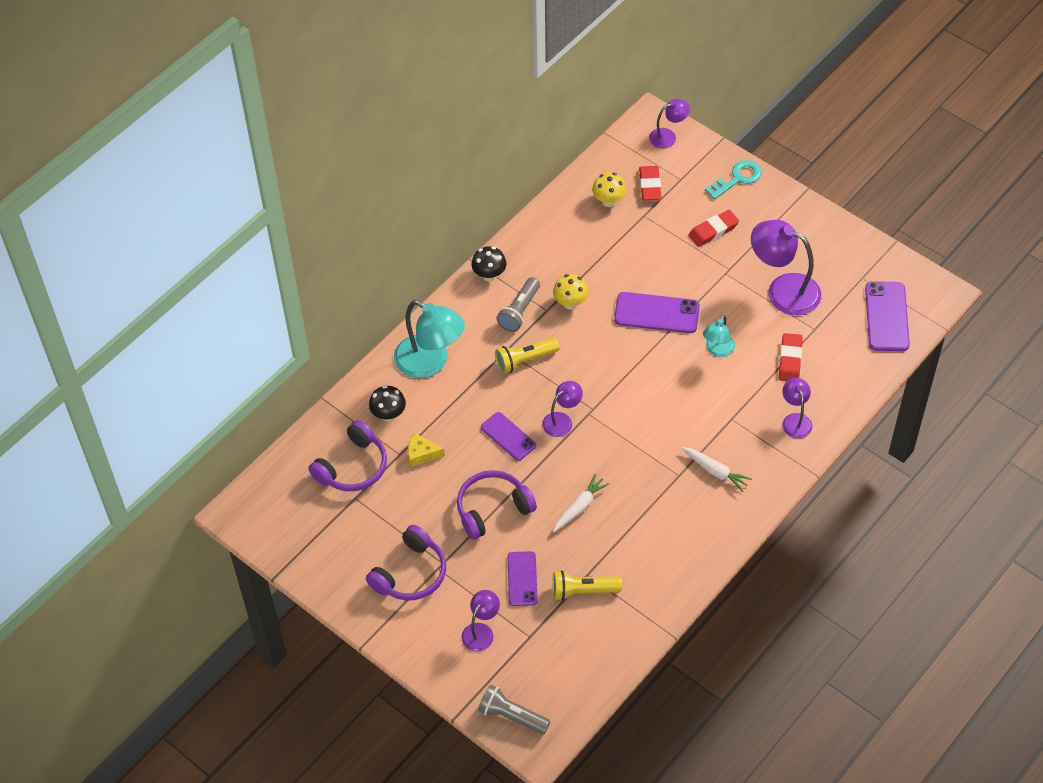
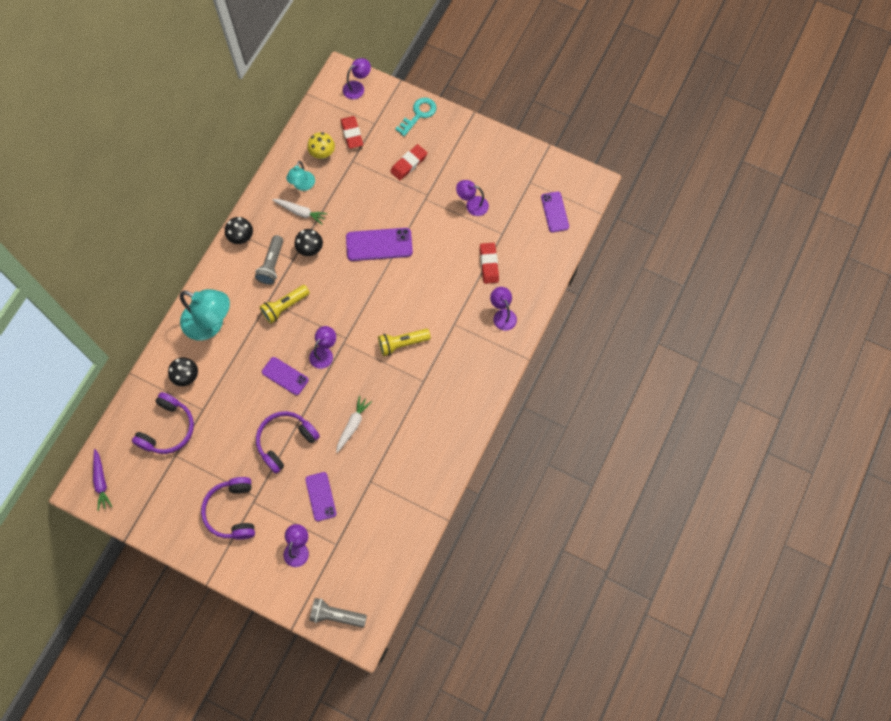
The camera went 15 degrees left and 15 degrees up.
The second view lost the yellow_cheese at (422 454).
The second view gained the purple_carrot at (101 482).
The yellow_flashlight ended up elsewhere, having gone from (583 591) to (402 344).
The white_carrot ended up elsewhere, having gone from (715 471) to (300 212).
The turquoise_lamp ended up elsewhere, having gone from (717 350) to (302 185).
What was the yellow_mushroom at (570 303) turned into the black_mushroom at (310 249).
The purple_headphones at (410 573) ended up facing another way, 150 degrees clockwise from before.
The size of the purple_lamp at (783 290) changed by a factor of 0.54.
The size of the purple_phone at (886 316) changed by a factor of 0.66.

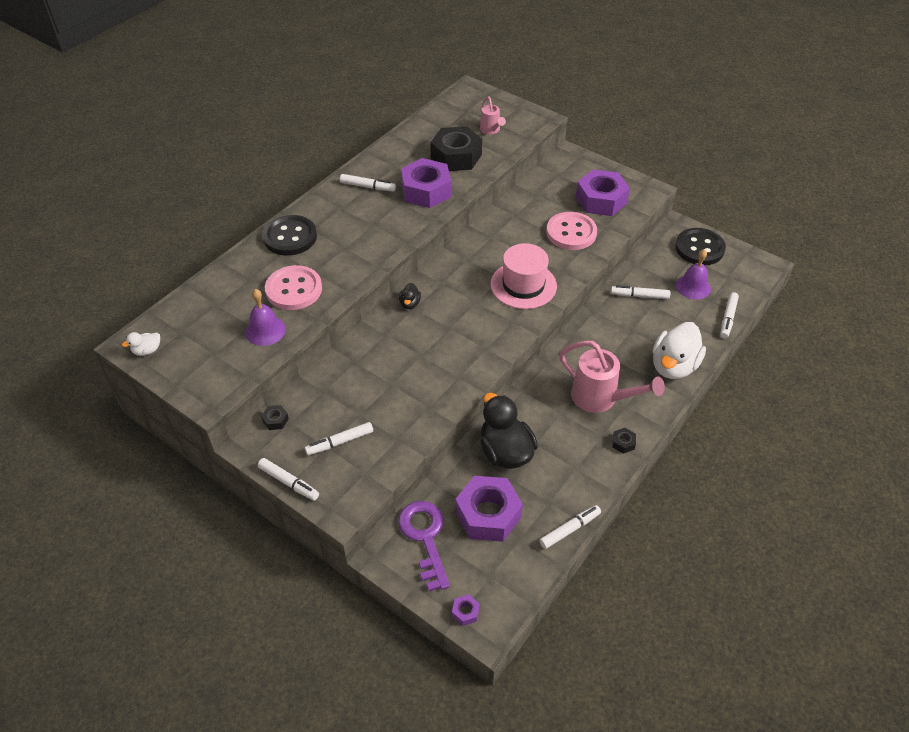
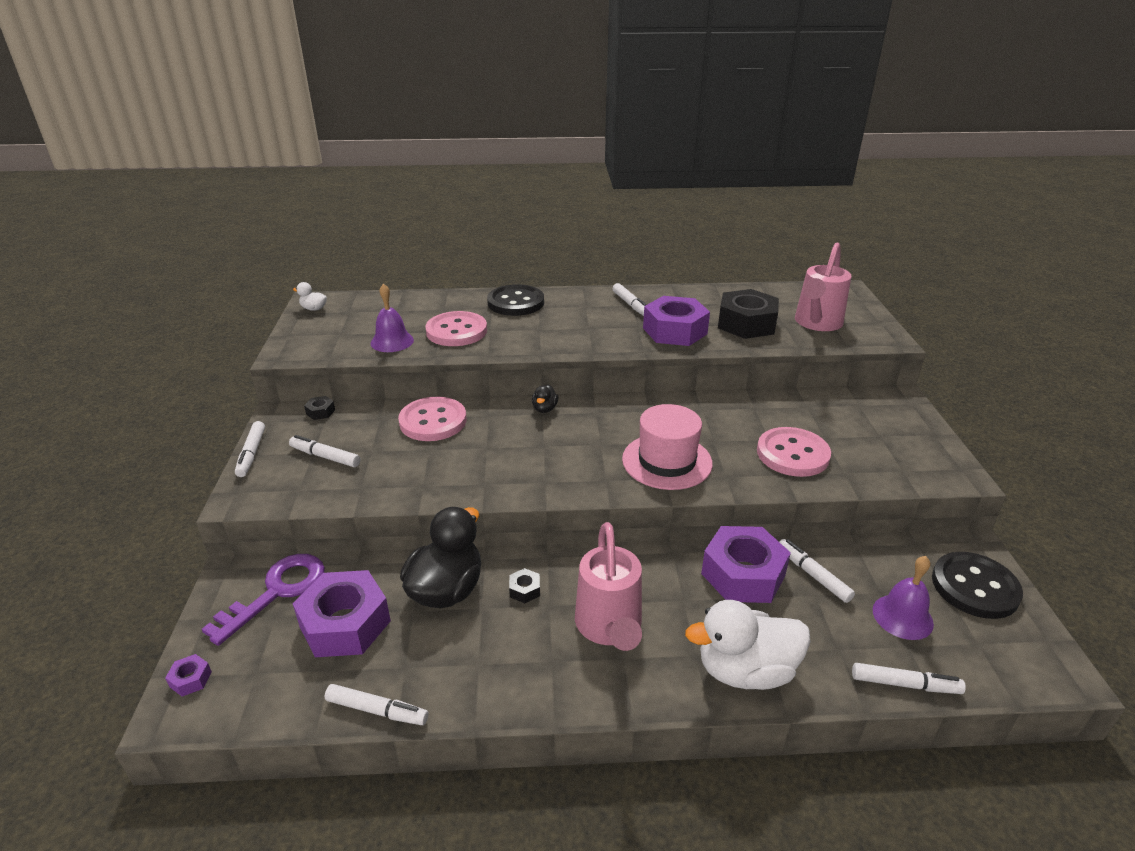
The camera went 50 degrees right and 15 degrees down.
The second view gained the pink_button at (433 421).
The purple_nut ended up elsewhere, having gone from (601 200) to (743 574).
The black_nut ended up elsewhere, having gone from (623 443) to (524 590).
The black_duck at (410 303) ended up facing another way, 45 degrees counterclockwise from before.
The white_marker at (728 318) ended up facing another way, 150 degrees counterclockwise from before.
The size of the pink_watering_can at (491 130) changed by a factor of 1.84.

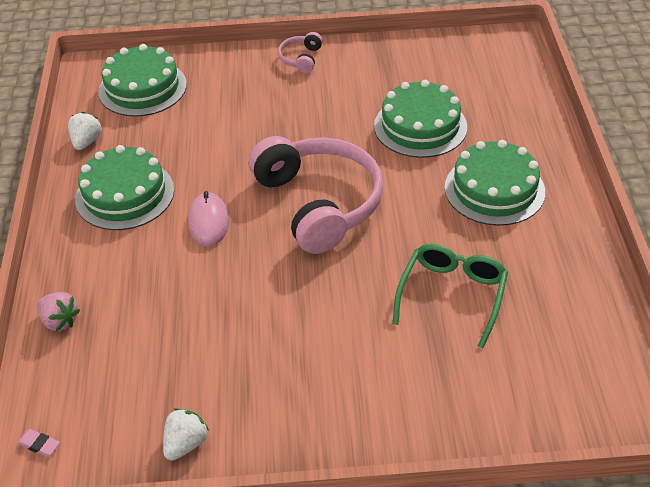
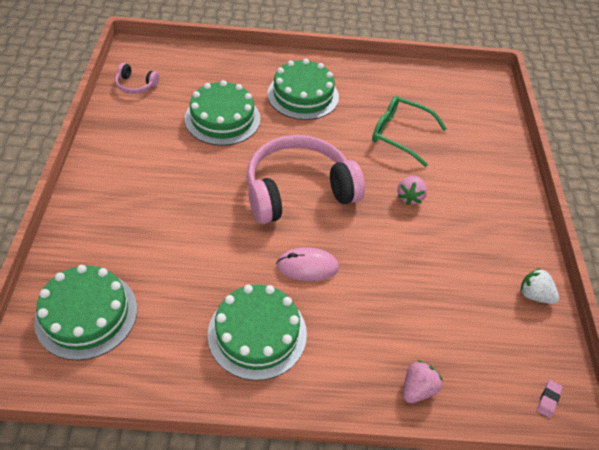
The camera went 90 degrees left and 5 degrees up.
The second view lost the white_strawberry at (86 142).
The second view gained the pink_strawberry at (409 197).
The pink_headphones ended up elsewhere, having gone from (301 58) to (136 85).

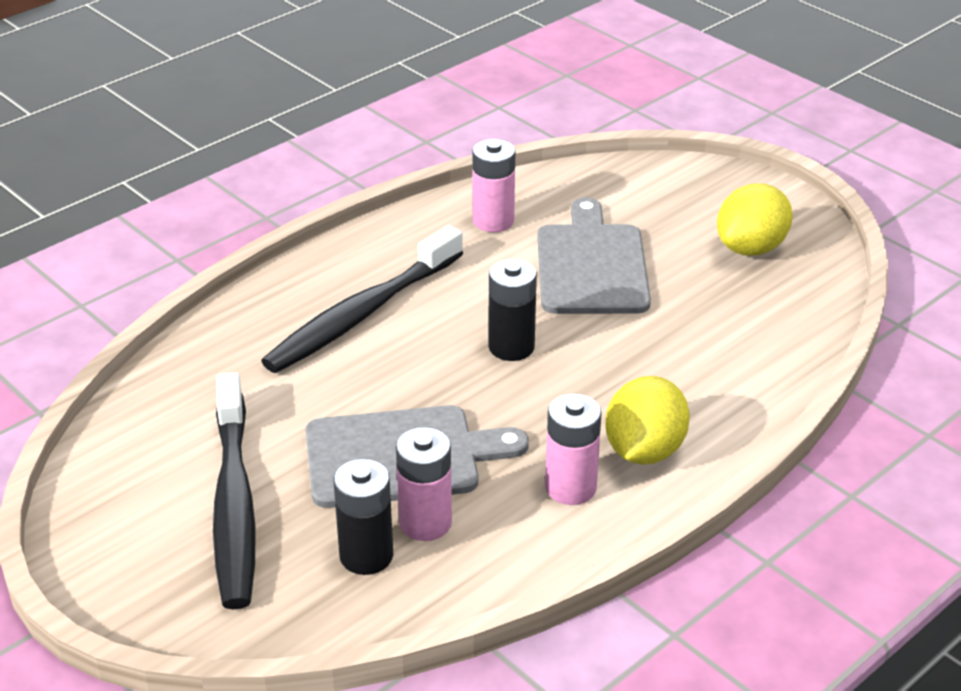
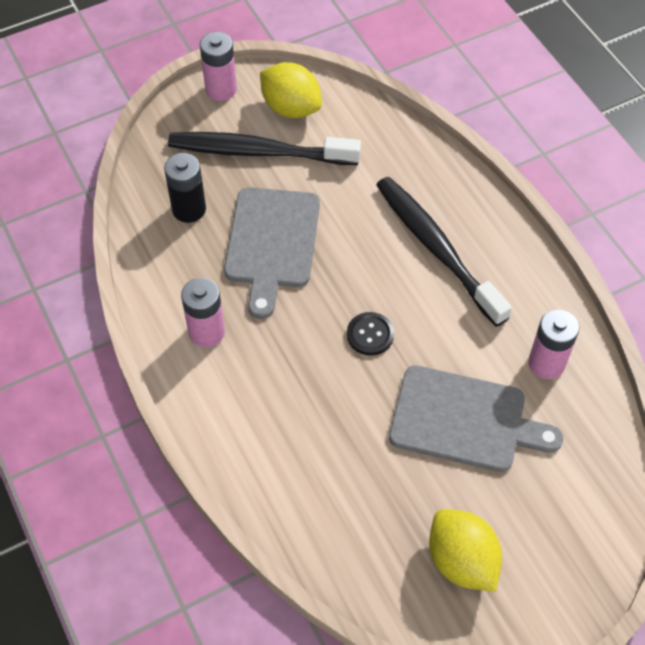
The camera went 105 degrees right and 20 degrees up.
The pink_battery ended up elsewhere, having gone from (425 523) to (221 89).
The yellow_lemon ended up elsewhere, having gone from (644 450) to (291 108).
Where the black_battery stood at (511 347), the black_button came to stand at (370 334).

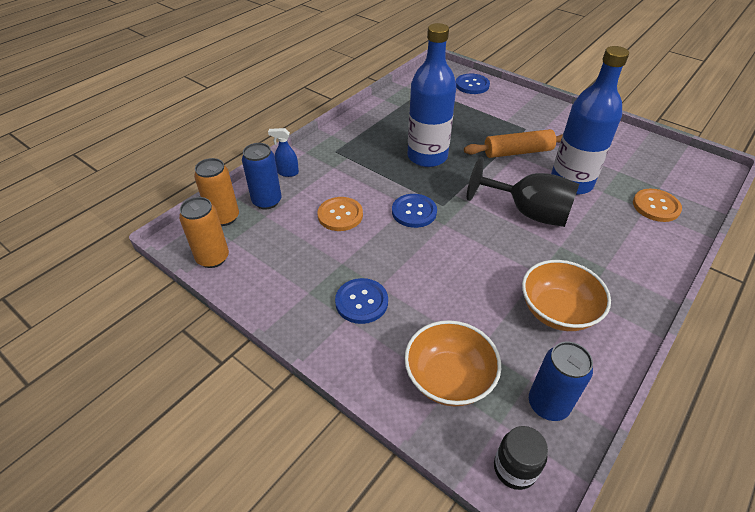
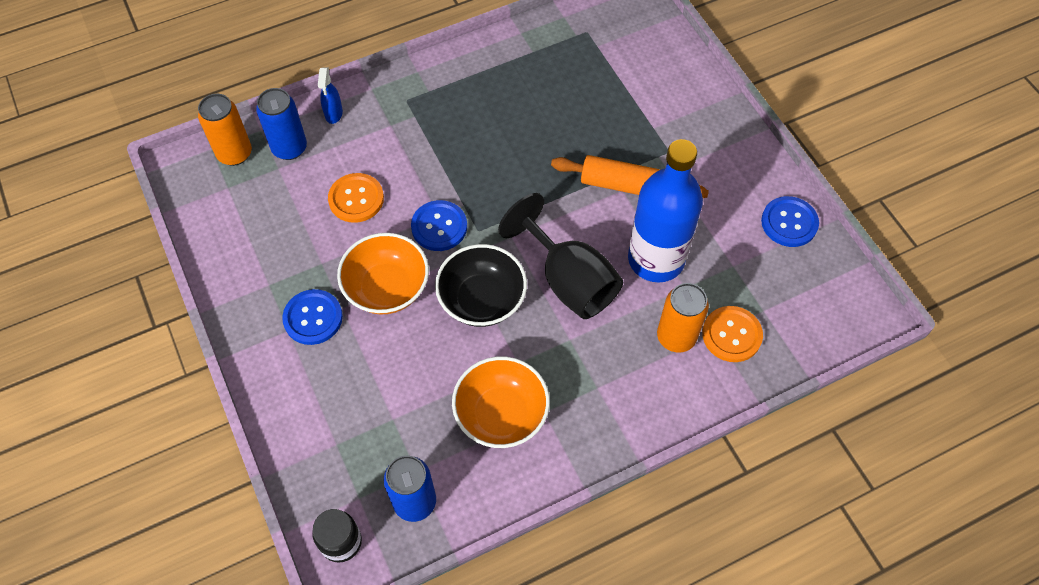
The camera went 25 degrees right and 15 degrees up.
The second view lost the blue_bottle at (427 156).
The second view gained the black_bowl at (482 300).
The orange_can ended up elsewhere, having gone from (213 258) to (676 337).
The orange_bowl ended up elsewhere, having gone from (448 378) to (387 288).
The blue_button ended up elsewhere, having gone from (472 85) to (789 223).
The blue_spray_bottle at (287 173) ended up facing another way, 120 degrees counterclockwise from before.

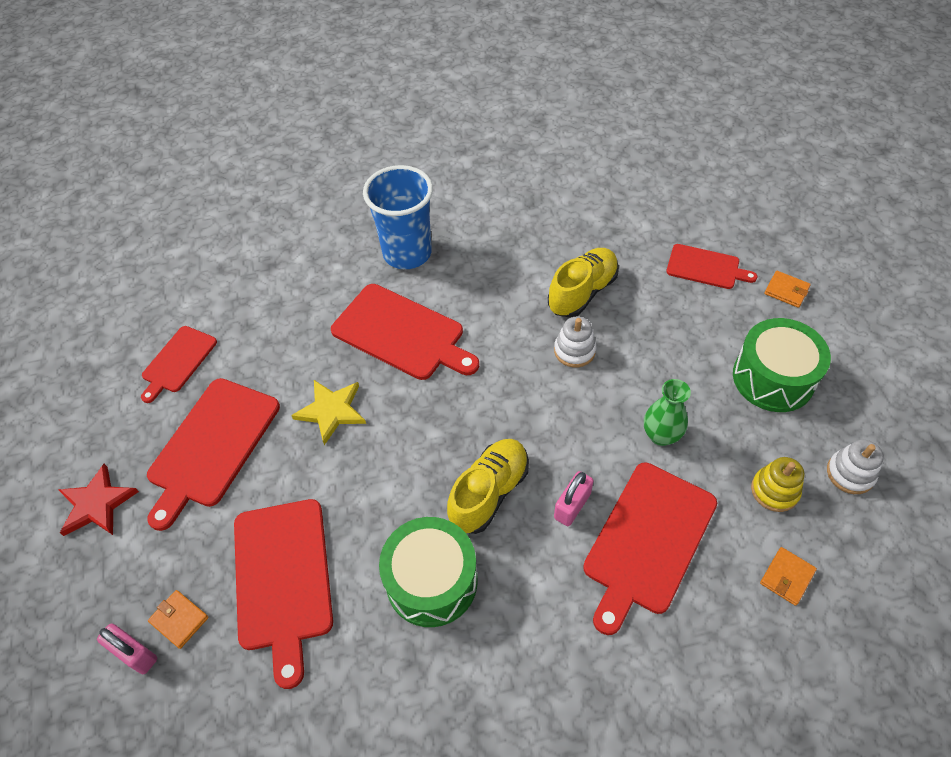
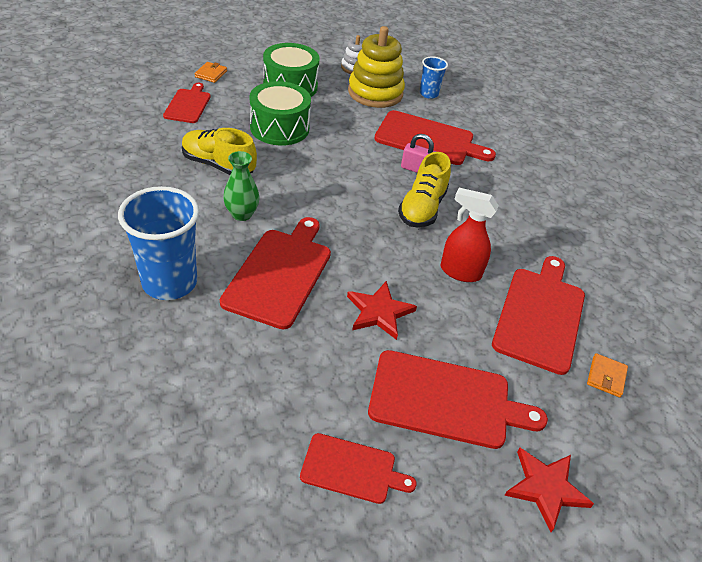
The camera went 110 degrees left and 10 degrees down.
The second view lost the pink_padlock at (135 654).
The second view lost the white_stacking_toy at (574 350).
The second view gained the red_spray_bottle at (459 272).
The green_drum ended up elsewhere, having gone from (431 581) to (279 128).
The green_vase ended up elsewhere, having gone from (661 435) to (242 214).
Where the orange_wallet stood at (787 577), the blue_cup came to stand at (428 94).
What was the yellow_star at (331 411) turned into the red_star at (379 312).
The red_cutting_board at (283 579) ended up facing another way, 45 degrees counterclockwise from before.
The yellow_shoe at (489 493) ended up facing another way, 90 degrees counterclockwise from before.
The size of the yellow_stacking_toy at (774 490) changed by a factor of 1.92.

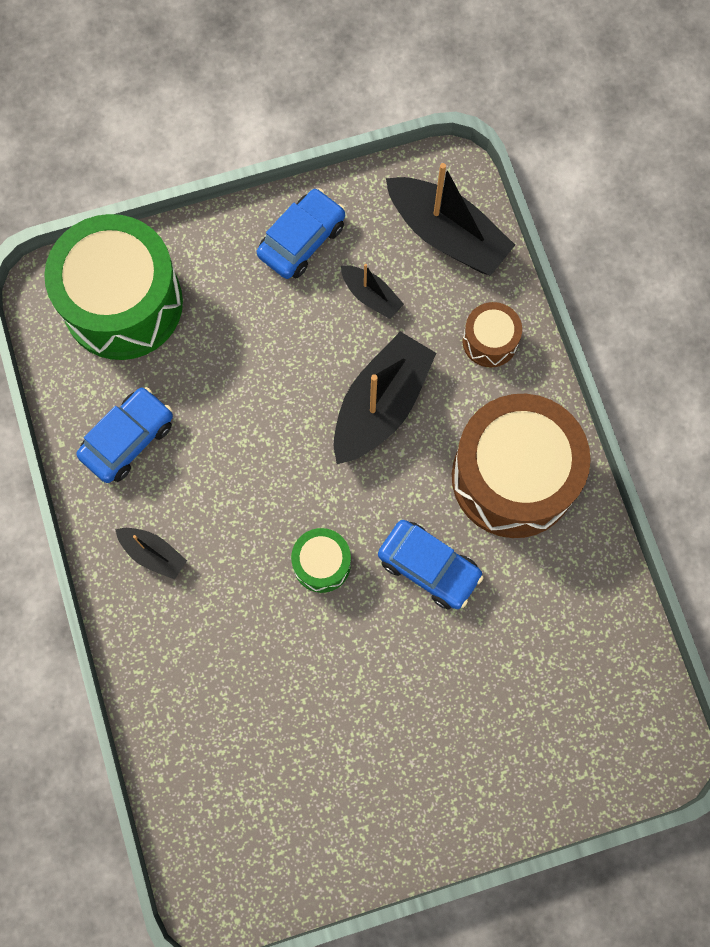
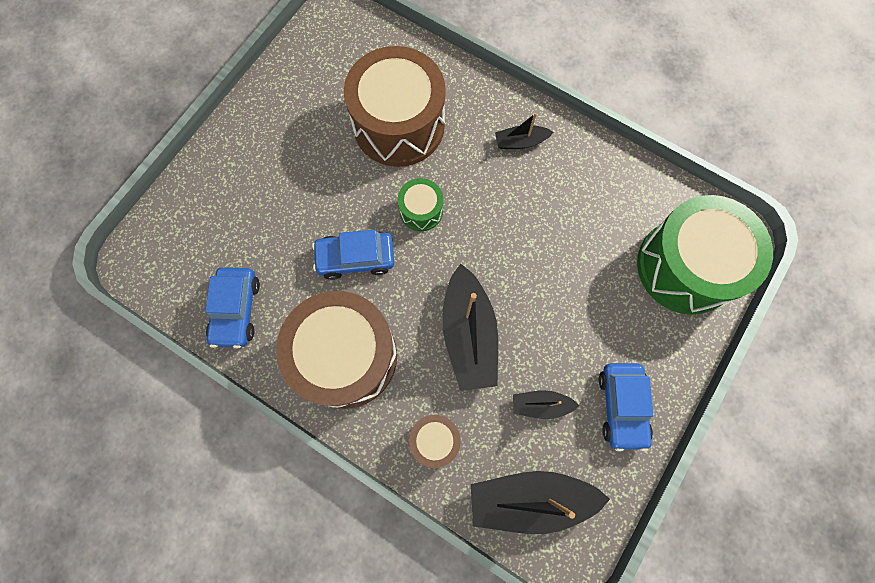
The camera went 140 degrees right and 0 degrees up.
The second view gained the brown_drum at (399 125).
The blue_car ended up elsewhere, having gone from (128 439) to (236 310).

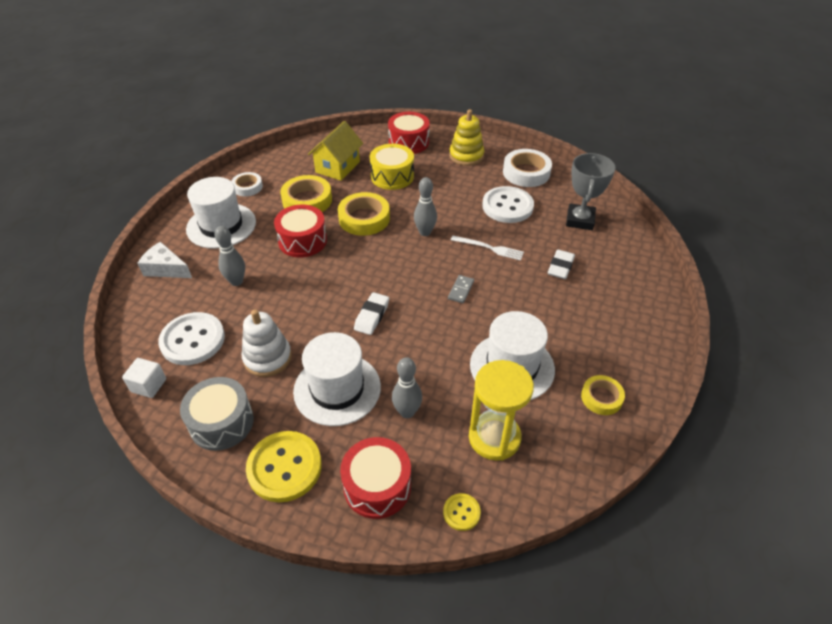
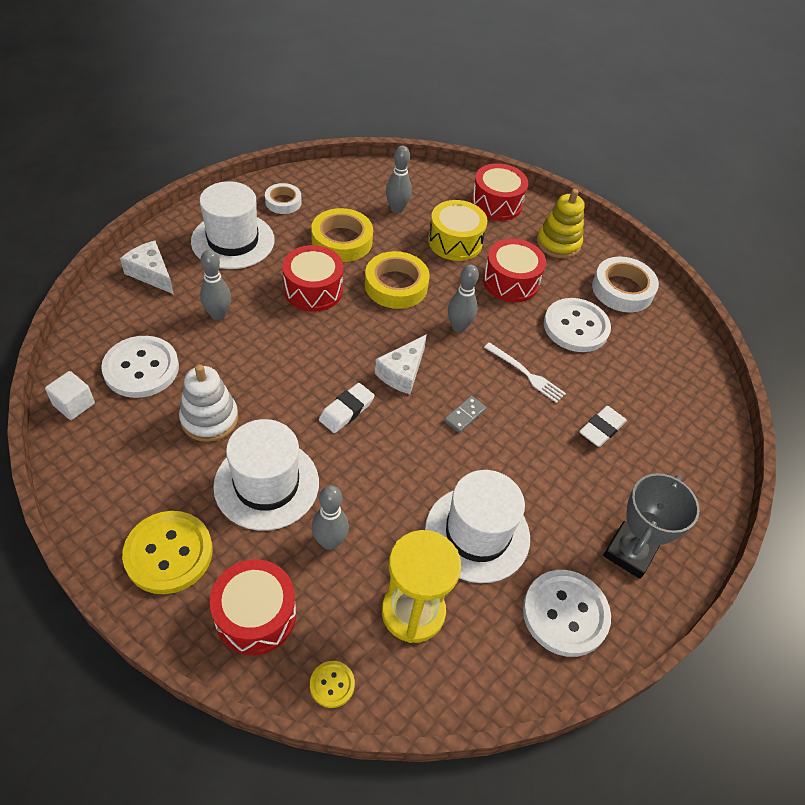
The camera went 15 degrees right and 5 degrees up.
The second view lost the grey_drum at (221 422).
The second view gained the white_cheese at (402 372).
The second view gained the red_drum at (511 281).
The grey_trophy ended up elsewhere, having gone from (580 220) to (629 552).
Where the yellow_house stood at (337 167), the grey_bowling_pin came to stand at (397 209).
Where the yellow_tape stood at (601 398), the white_button came to stand at (565 614).

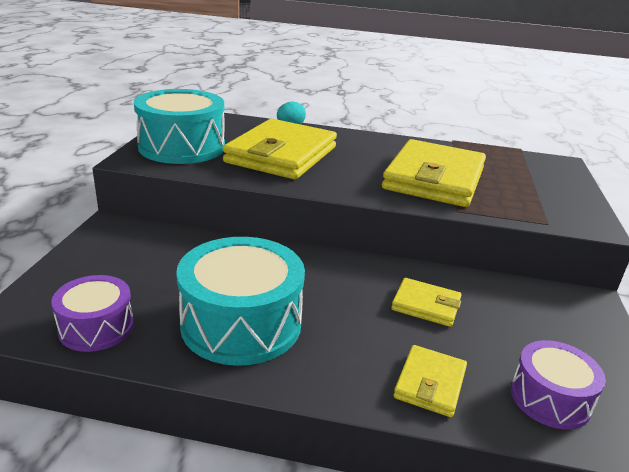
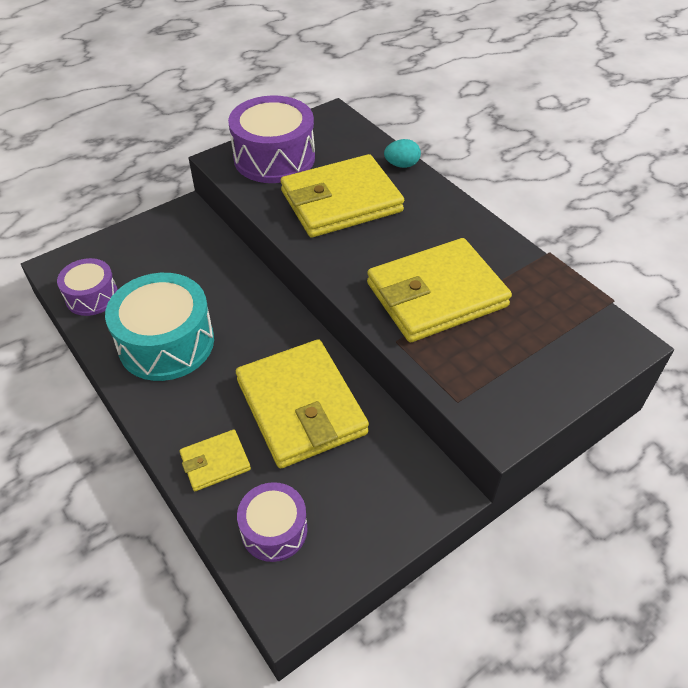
The camera went 45 degrees right and 20 degrees up.
What was the turquoise_drum at (182 147) turned into the purple_drum at (274 158).
The size of the yellow_wallet at (426 305) changed by a factor of 2.13.

